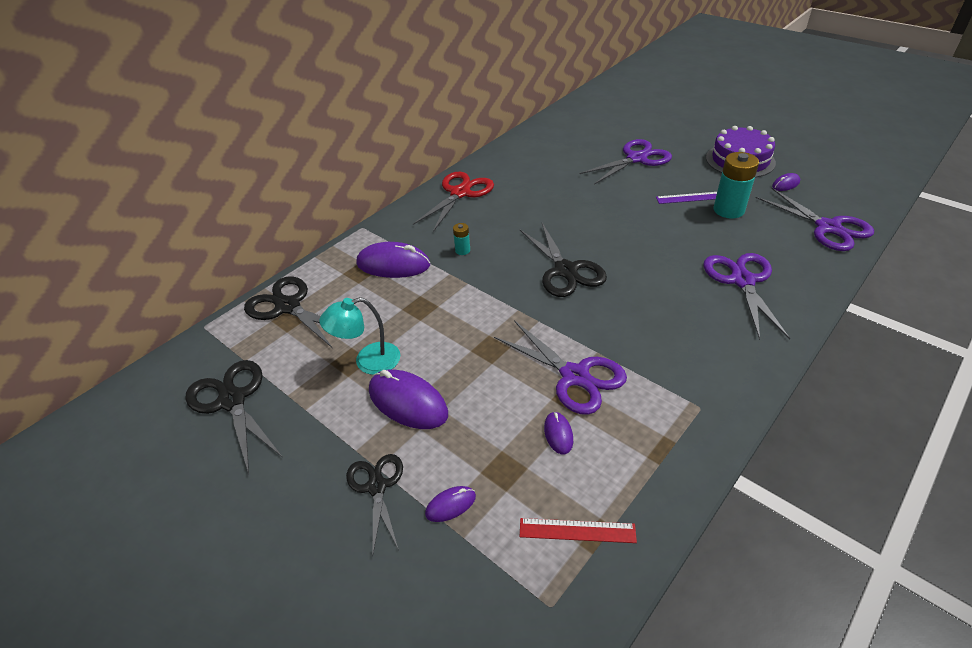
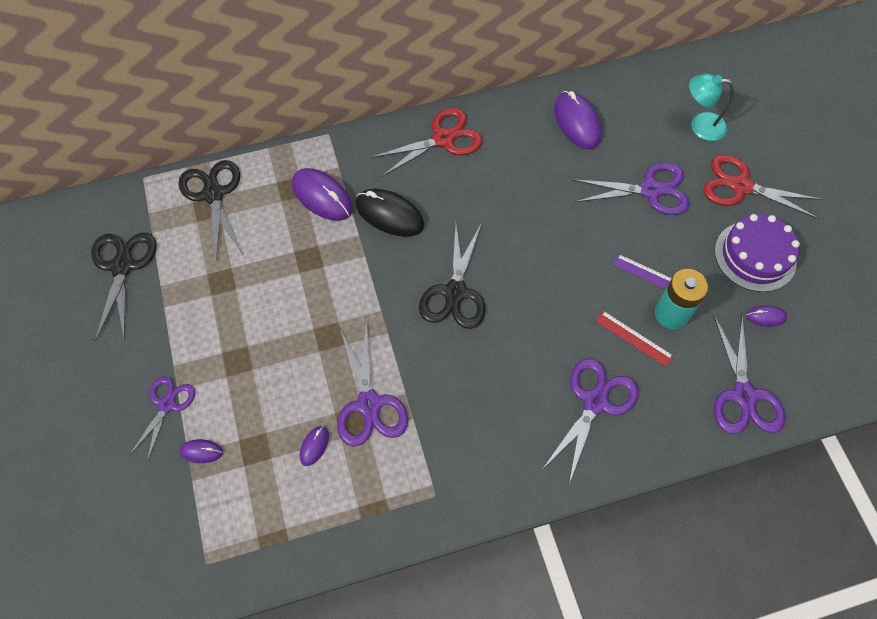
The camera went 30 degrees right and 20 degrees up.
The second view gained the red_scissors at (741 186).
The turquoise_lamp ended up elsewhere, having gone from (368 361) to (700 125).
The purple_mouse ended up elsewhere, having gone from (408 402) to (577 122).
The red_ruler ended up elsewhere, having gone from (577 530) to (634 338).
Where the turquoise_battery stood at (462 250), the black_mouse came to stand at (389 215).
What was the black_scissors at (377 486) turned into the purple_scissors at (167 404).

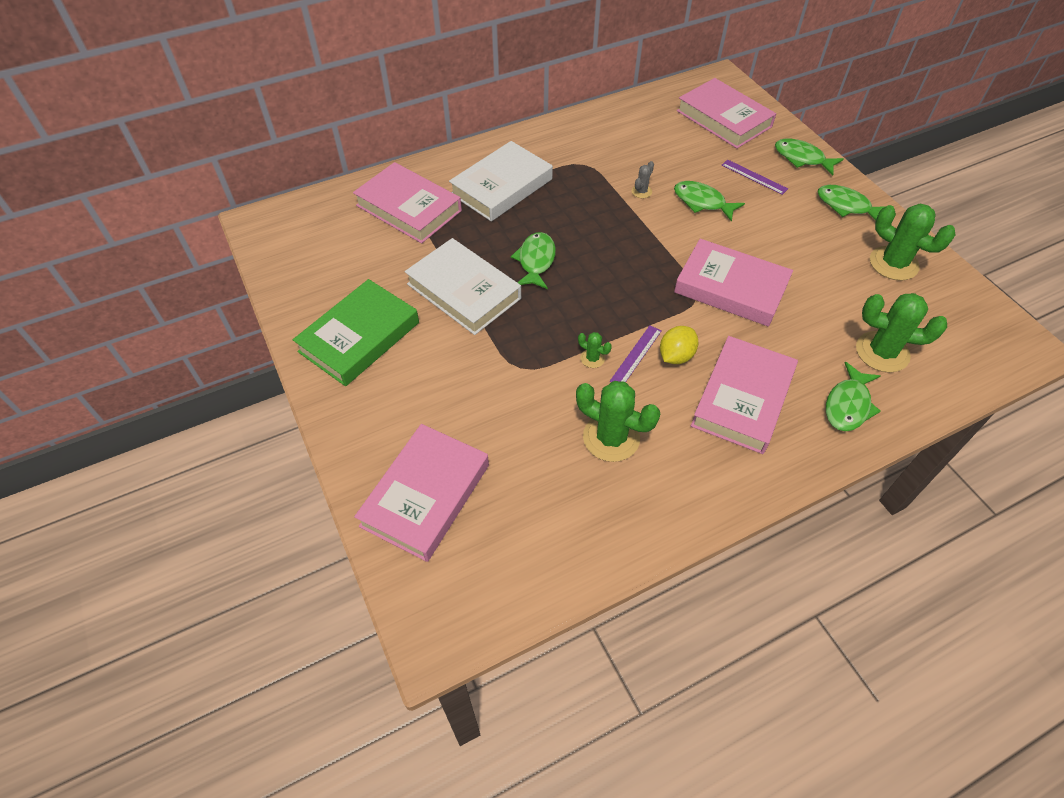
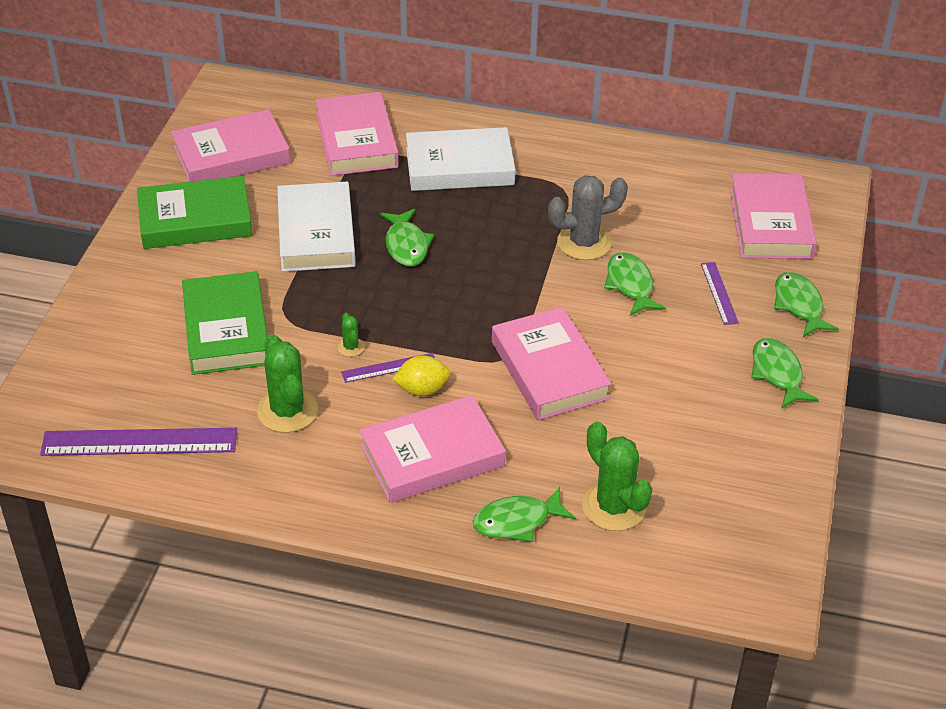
The camera went 40 degrees right and 10 degrees down.
The second view lost the green_cactus at (893 263).
The second view gained the purple_ruler at (139 442).
The second view gained the green_book at (226 329).
The pink_book ended up elsewhere, having gone from (425 495) to (231 155).
The green_fish at (536 261) ended up facing another way, 120 degrees clockwise from before.
The size of the grey_cactus at (641 191) changed by a factor of 2.14.

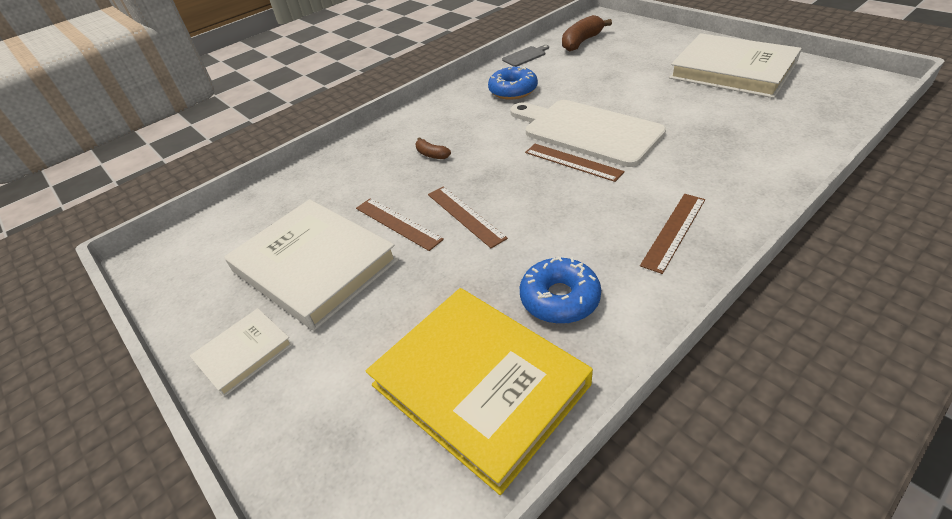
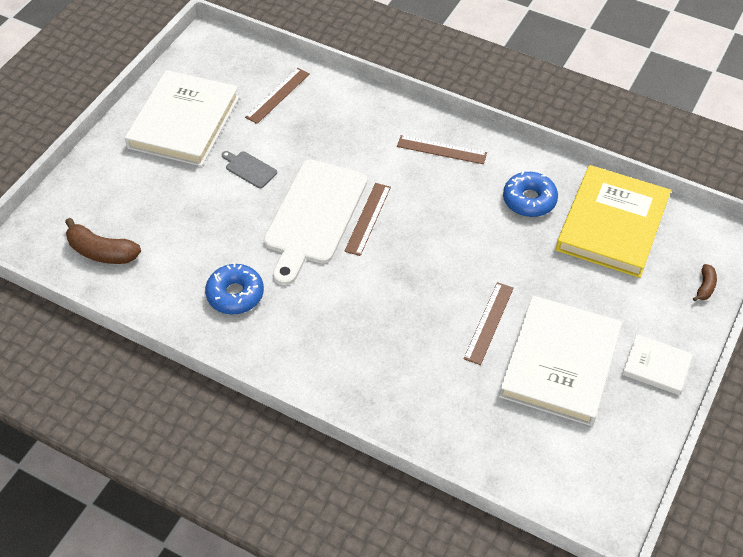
The camera went 115 degrees left and 10 degrees up.
The brown_banana ended up elsewhere, having gone from (432 154) to (705 287).
The brown_ruler ended up elsewhere, having gone from (465 215) to (277 95).
The grey_cutting_board ended up elsewhere, having gone from (525 56) to (249 169).

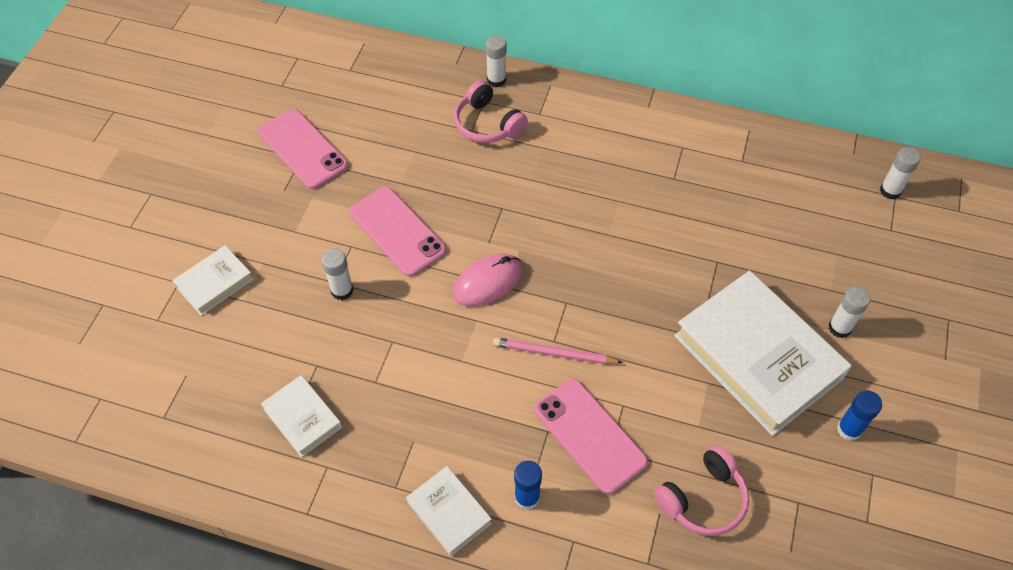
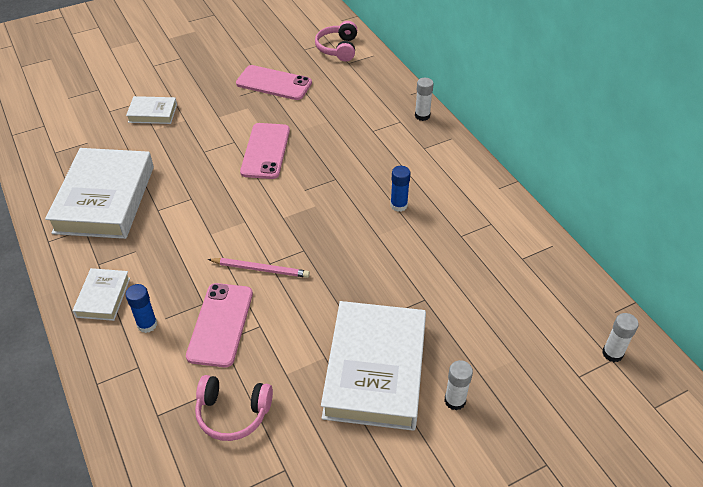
The camera went 45 degrees right and 10 degrees down.
The second view lost the white_glue_stick at (342 290).
The second view lost the pink_mouse at (488 282).
The pink_headphones ended up elsewhere, having gone from (487 124) to (338 48).
The blue_glue_stick ended up elsewhere, having gone from (849 429) to (398 205).
The pink_phone at (303 149) ended up facing another way, 75 degrees counterclockwise from before.
The pink_pencil at (554 353) ended up facing another way, 135 degrees clockwise from before.
The size of the white_book at (302 418) changed by a factor of 2.11.

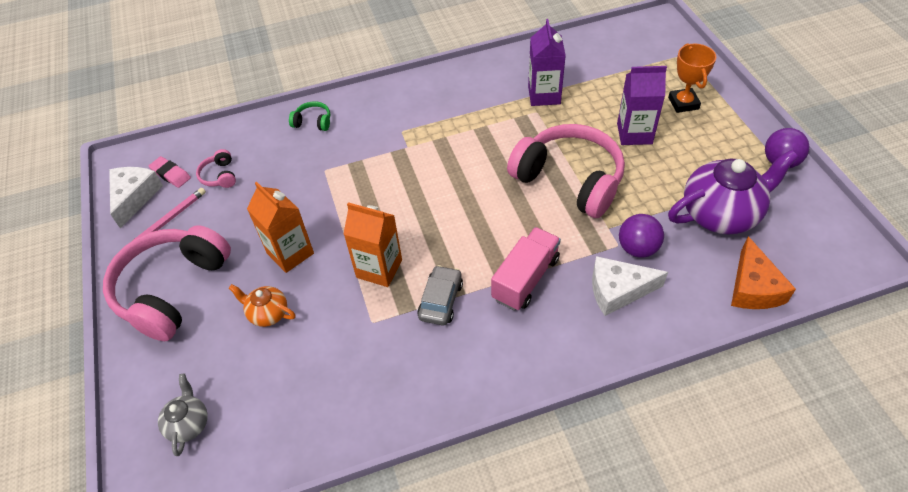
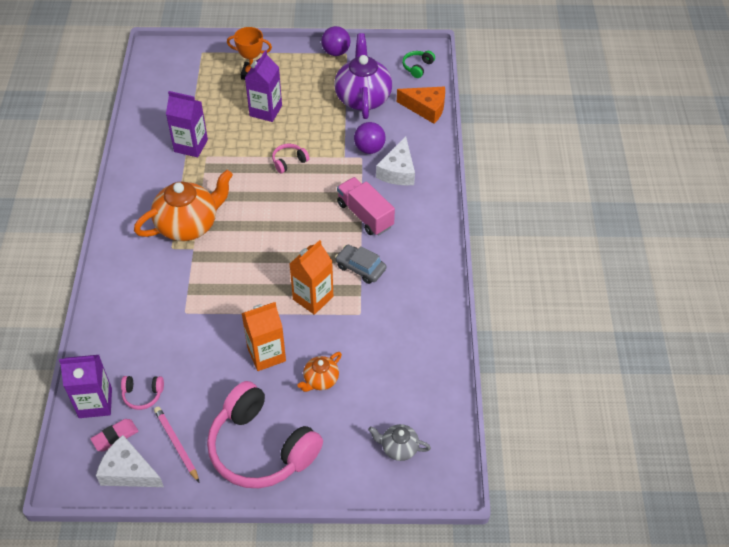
The camera went 75 degrees left and 0 degrees up.
The second view gained the purple_carton at (95 403).
The second view gained the orange_teapot at (188 225).
The green_headphones ended up elsewhere, having gone from (313 122) to (417 67).
The size of the pink_headphones at (569 180) changed by a factor of 0.41.

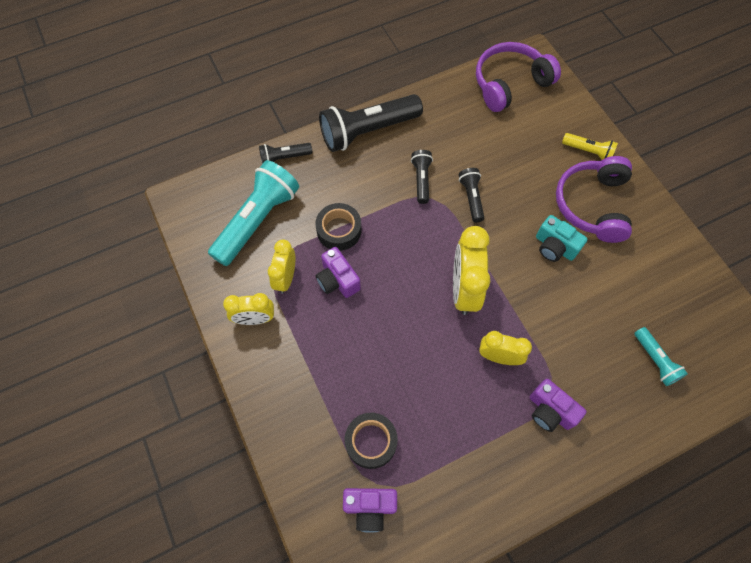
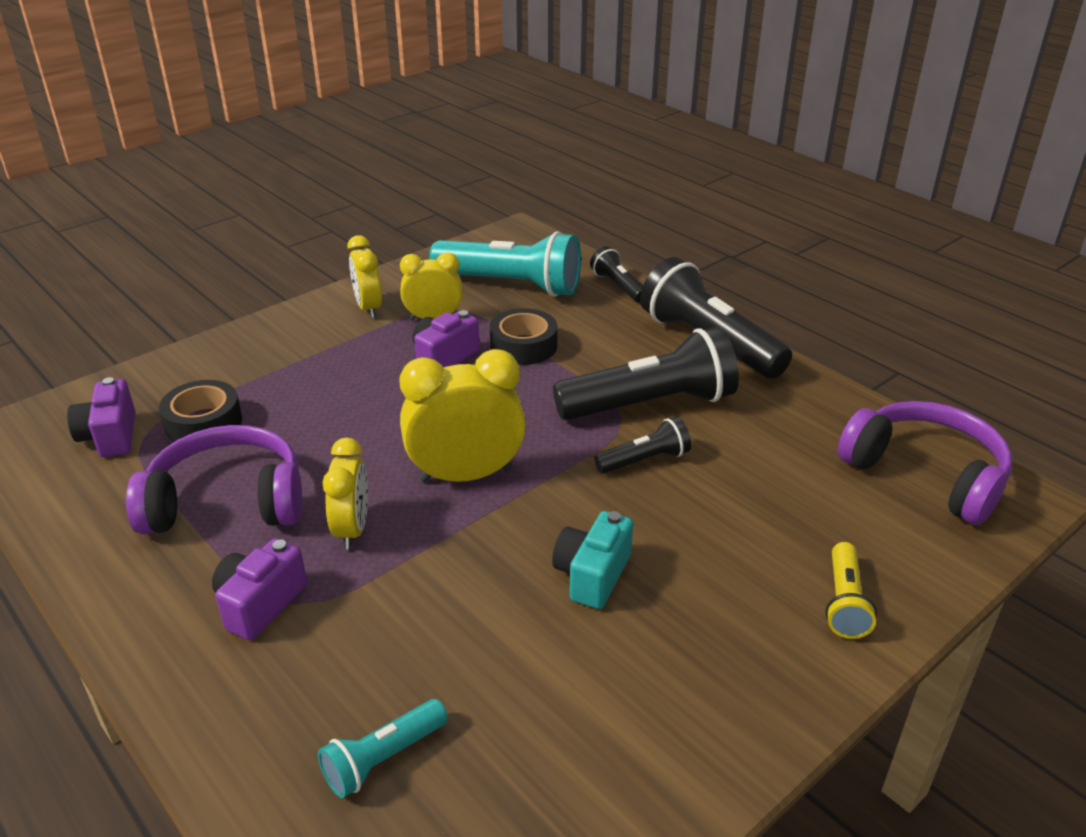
The camera went 75 degrees right and 30 degrees down.
The purple_headphones ended up elsewhere, having gone from (592 205) to (227 501).
The size of the black_flashlight at (421 180) changed by a factor of 2.00.

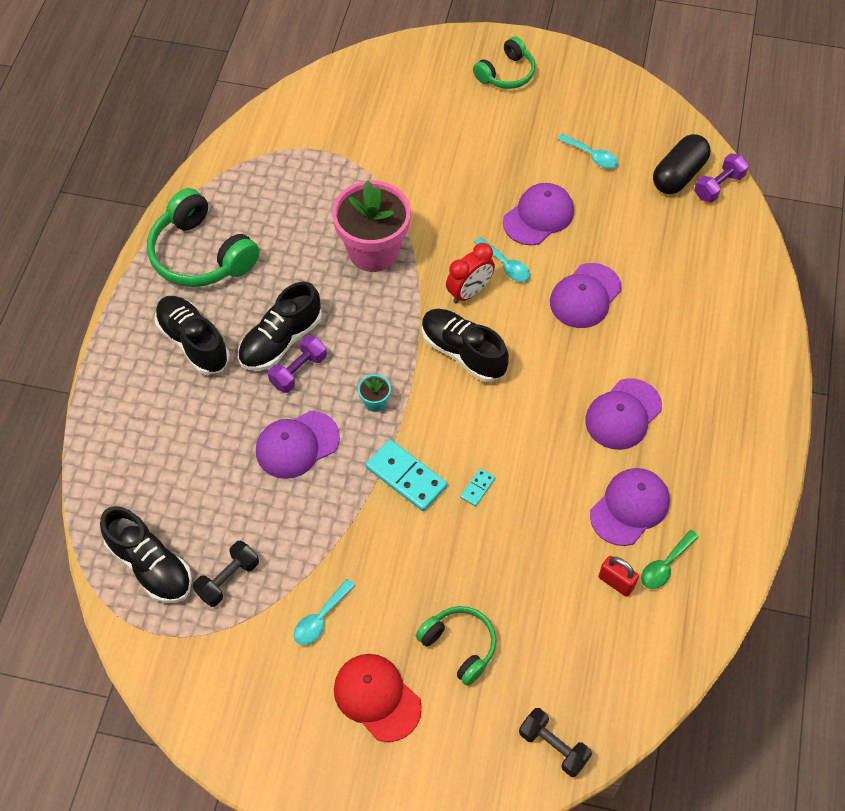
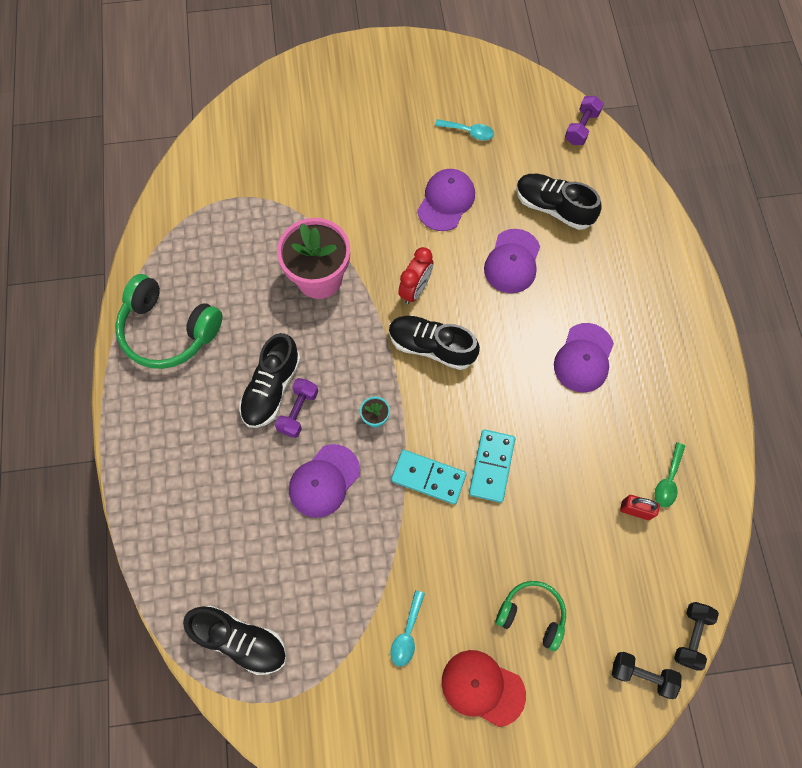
The camera went 20 degrees left and 10 degrees up.
The second view lost the green_headphones at (506 73).
The second view lost the turquoise_spoon at (506 265).
The second view lost the purple_cap at (630 507).
The second view lost the black_capsule at (678 175).
The black_shoe ended up elsewhere, having gone from (193 342) to (553 208).
The black_dumbbell ended up elsewhere, having gone from (228 579) to (691 636).
The size of the turquoise_domino at (477 488) changed by a factor of 2.04.

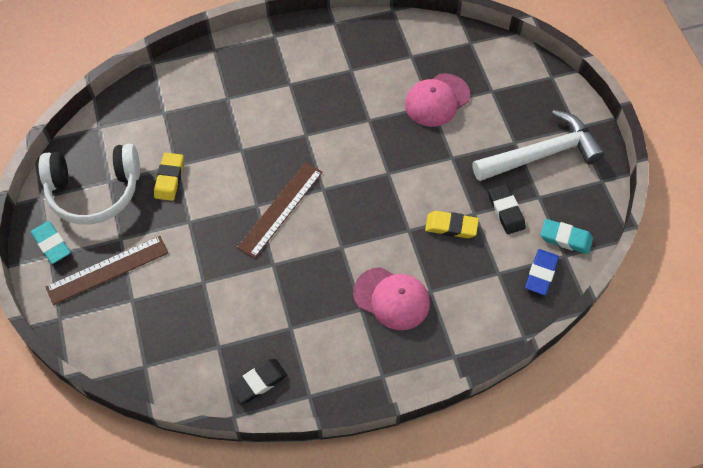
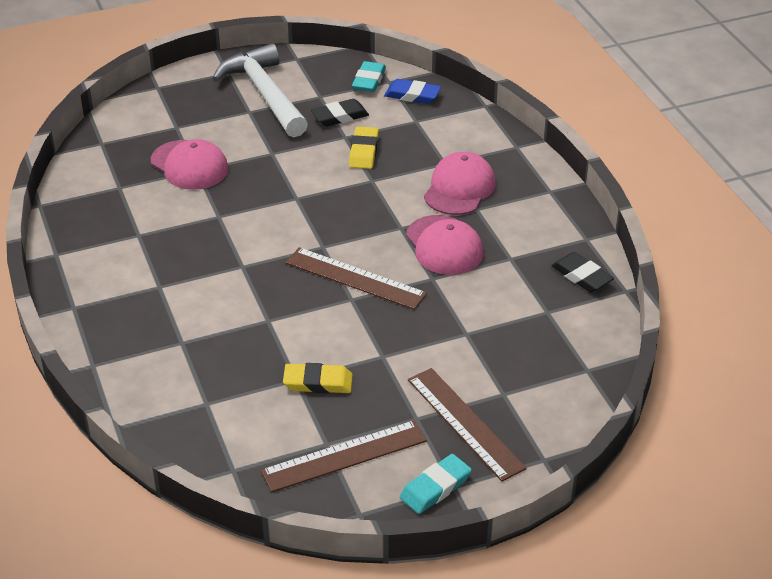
The camera went 95 degrees left and 20 degrees down.
The second view gained the pink_cap at (444 245).
Where the white_headphones stood at (94 191), the brown_ruler came to stand at (344 456).

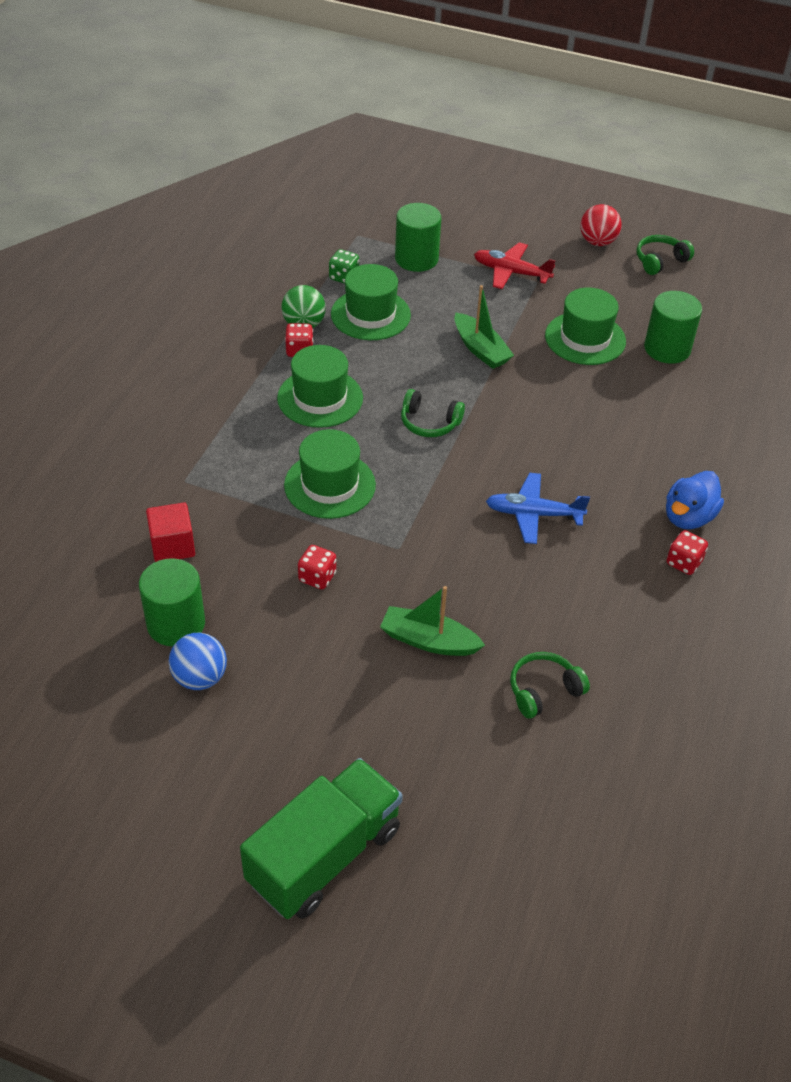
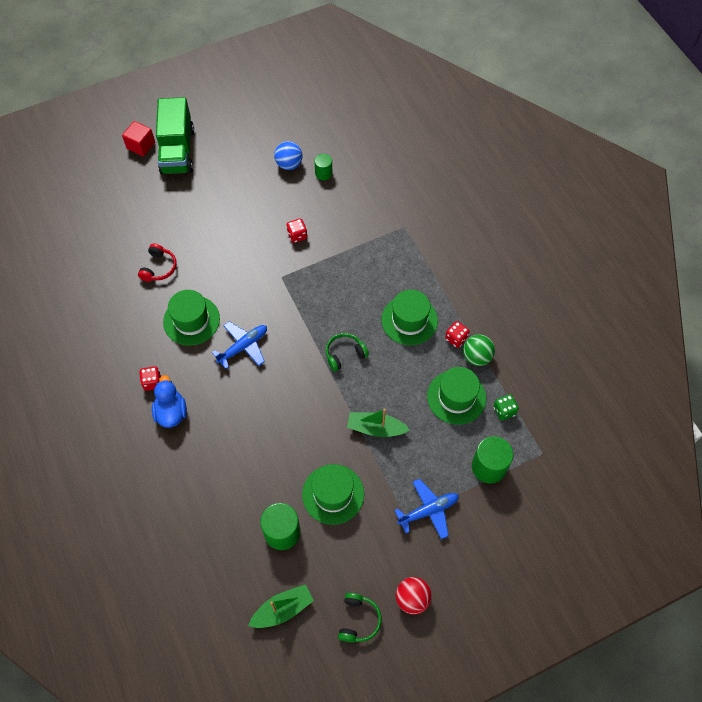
The camera went 135 degrees right and 15 degrees up.
The red_cube ended up elsewhere, having gone from (172 546) to (141 145).
The green_hat ended up elsewhere, having gone from (330 485) to (191 320).
The green_boat ended up elsewhere, having gone from (428 641) to (282 609).
What was the red_plane at (511 272) turned into the blue_plane at (428 511).
What was the green_headphones at (543 690) turned into the red_headphones at (159 267).
The size of the green_cylinder at (176 624) changed by a factor of 0.59.

